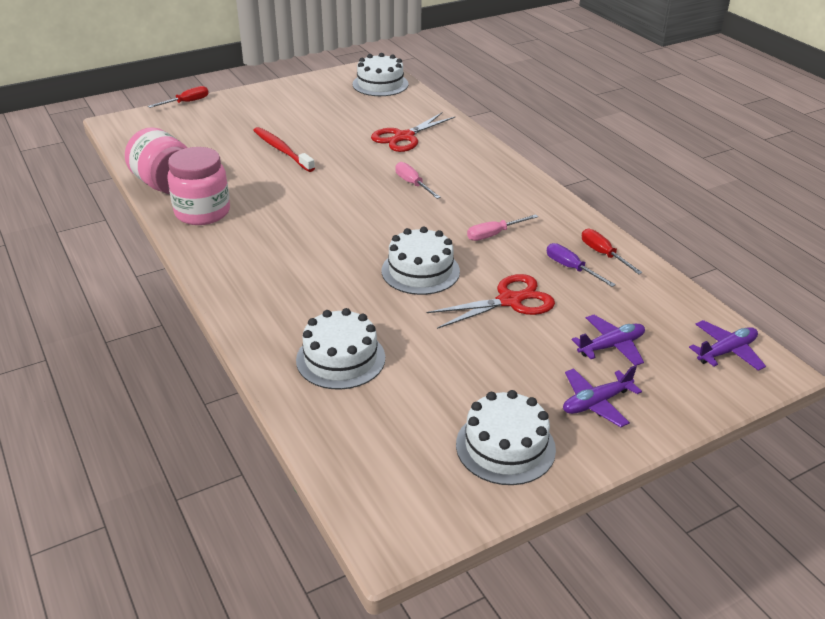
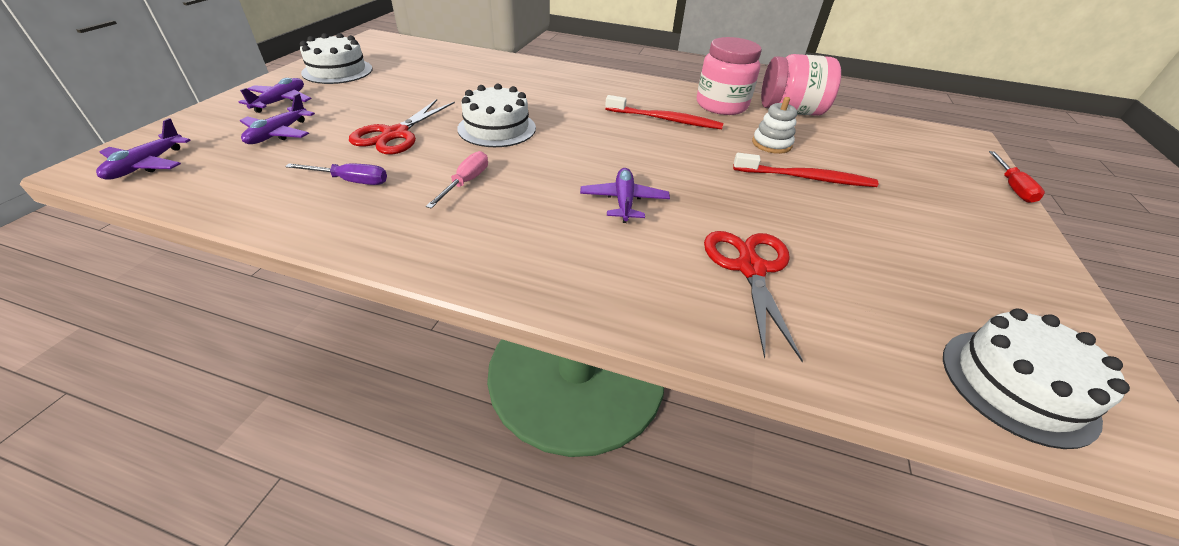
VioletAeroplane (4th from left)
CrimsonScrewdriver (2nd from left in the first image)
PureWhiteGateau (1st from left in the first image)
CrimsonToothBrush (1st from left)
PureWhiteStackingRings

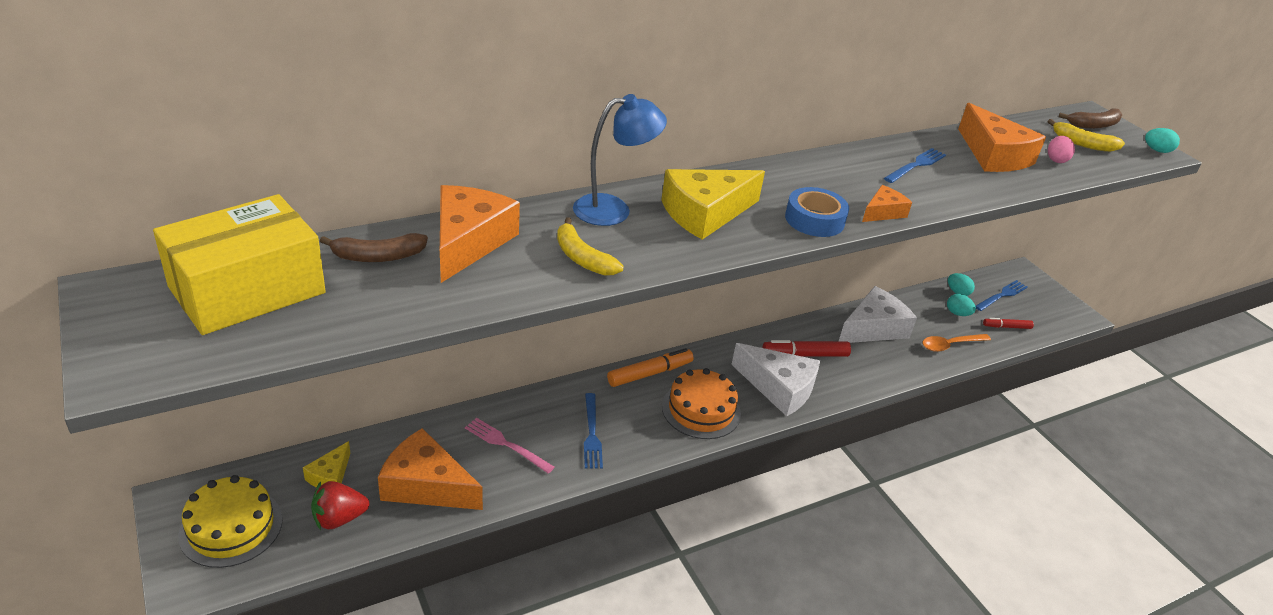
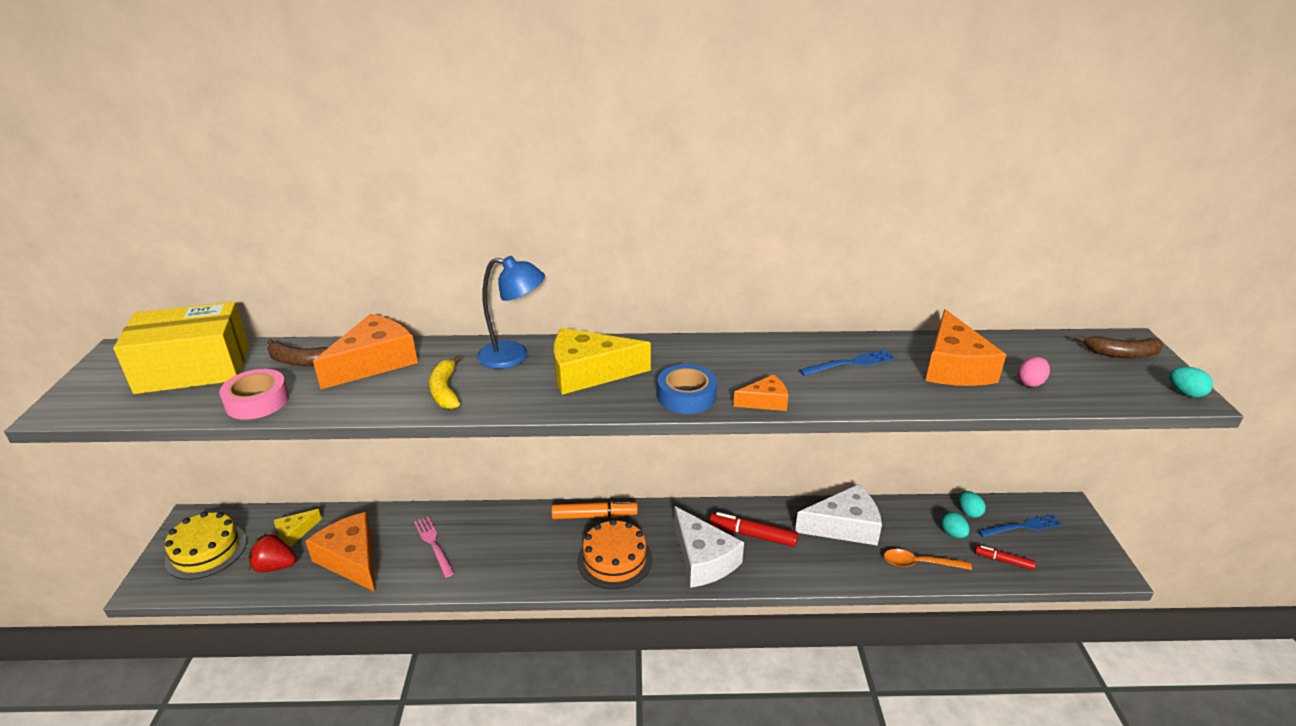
YellowToyBanana (2nd from left in the first image)
RoyalBlueTableFork (1st from left in the first image)
RosePinkStickyTape

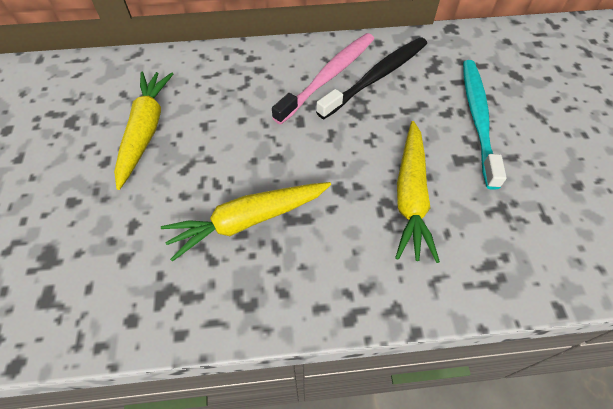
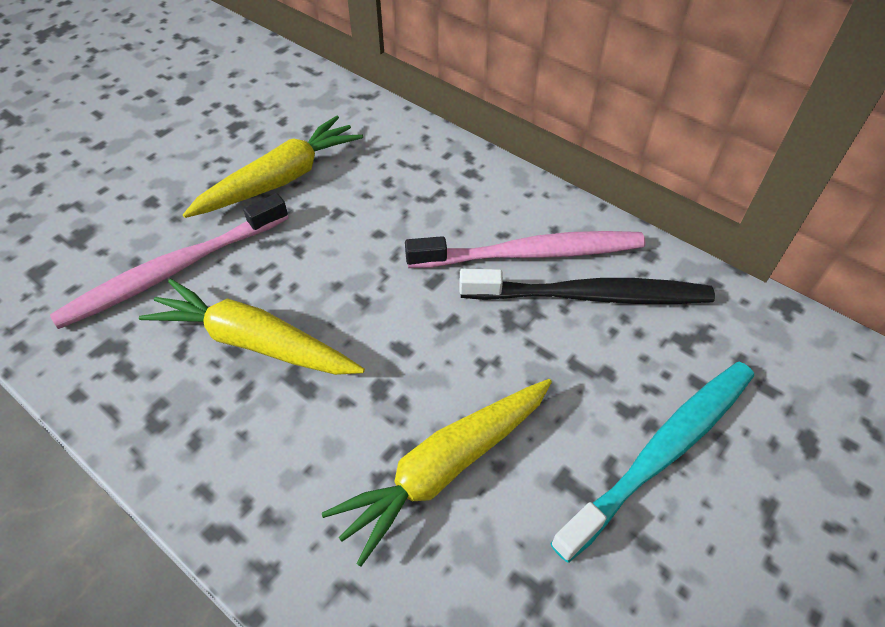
RosePinkToothBrush (1st from left)

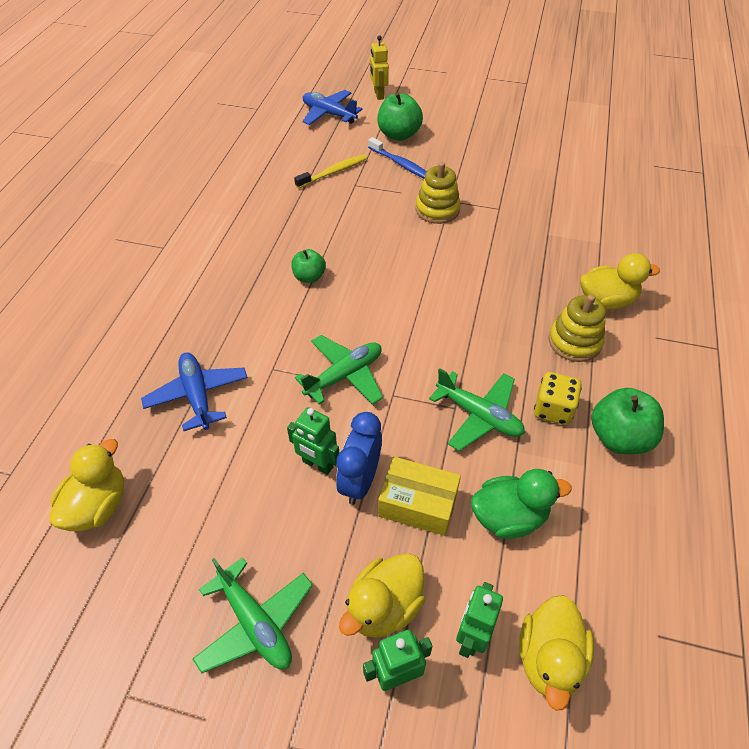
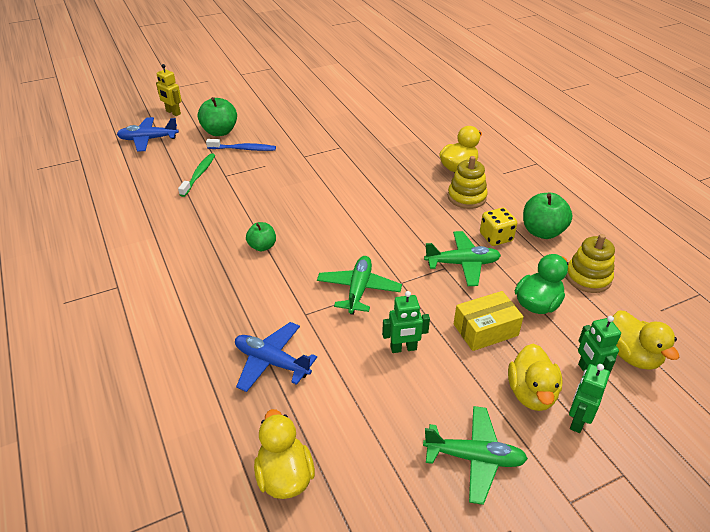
EmeraldToothBrush
YellowStackingRings (2nd from left)
RoyalBlueAlarmClock

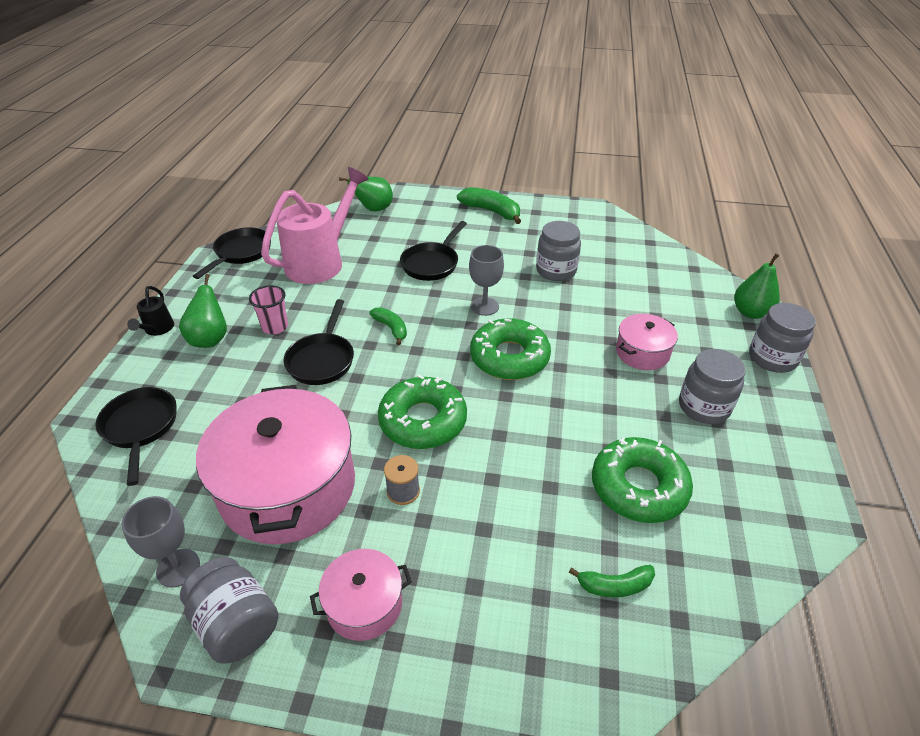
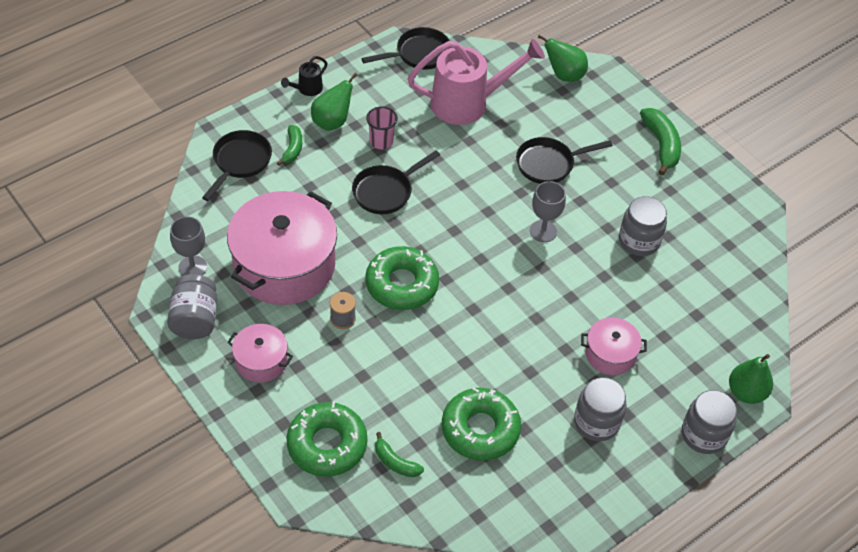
EmeraldToyBanana (1st from left)
EmeraldDoughnut (1st from left)

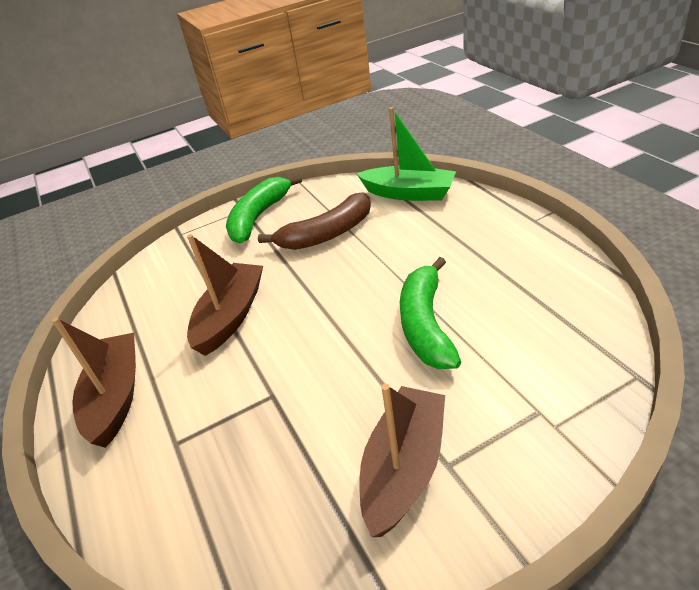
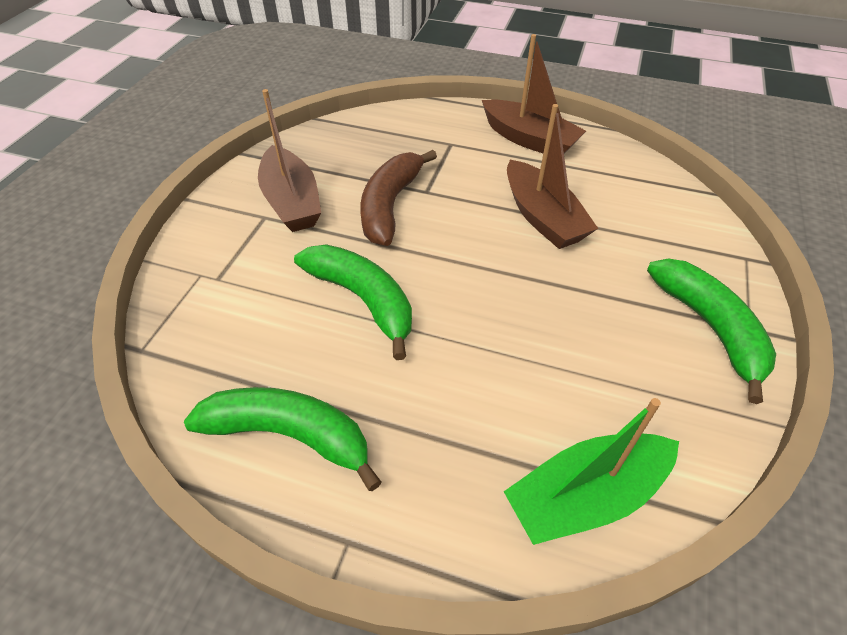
DarkBrownToyBanana
EmeraldToyBanana (1st from left)

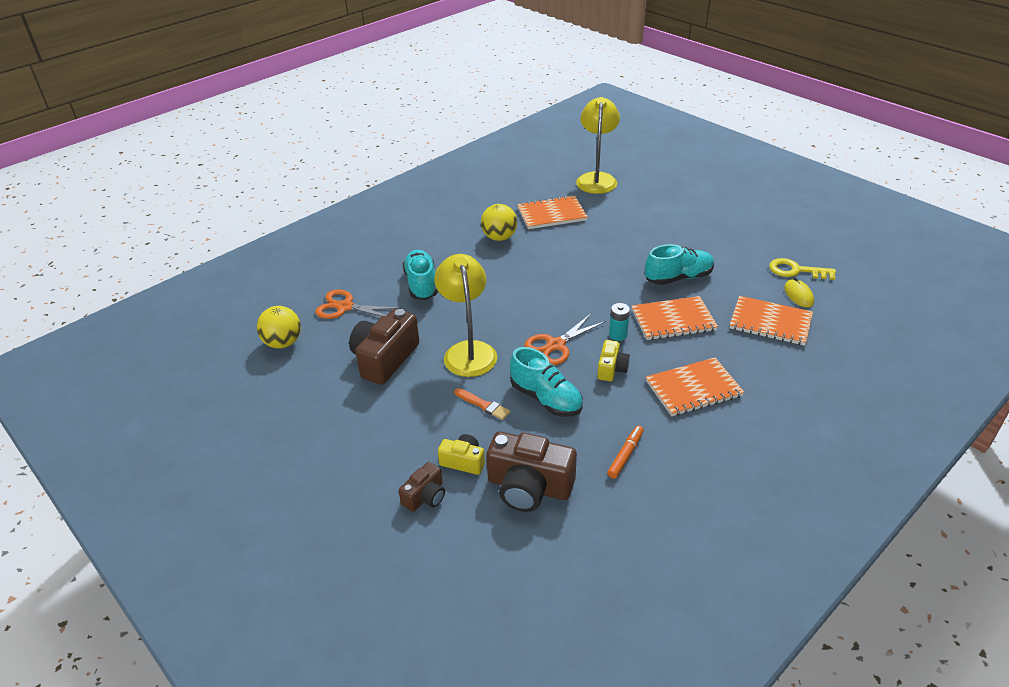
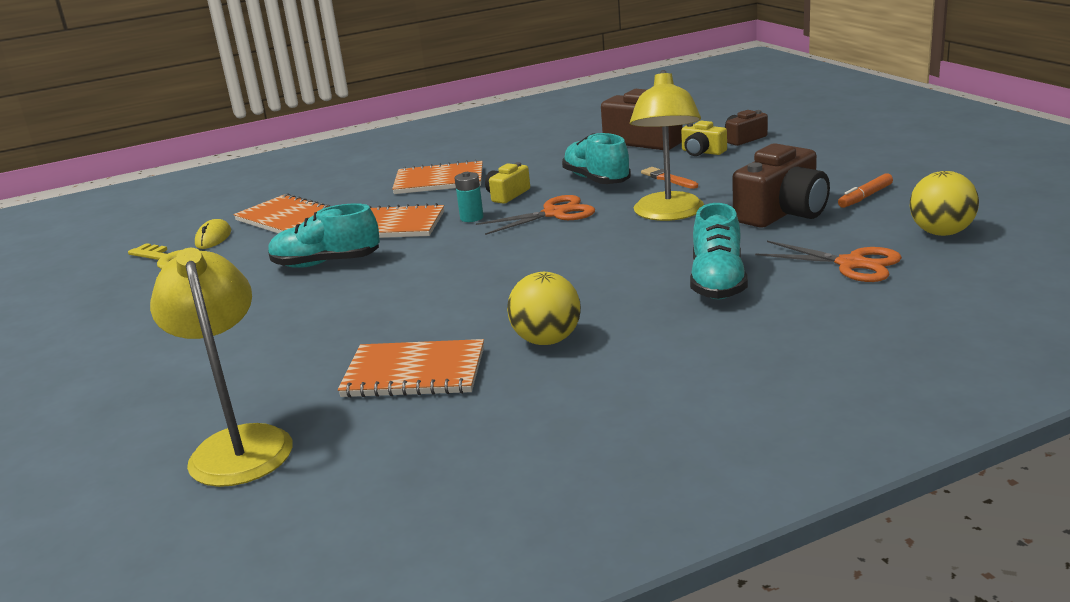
YellowLamp (1st from left)
OrangeColouredFeltPen

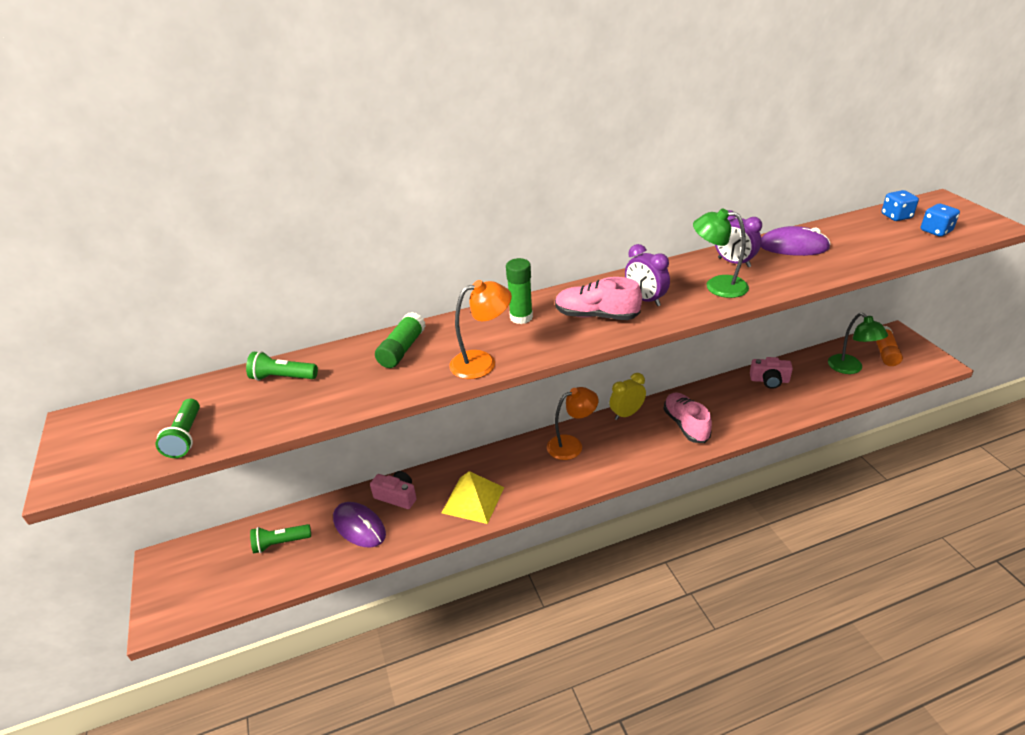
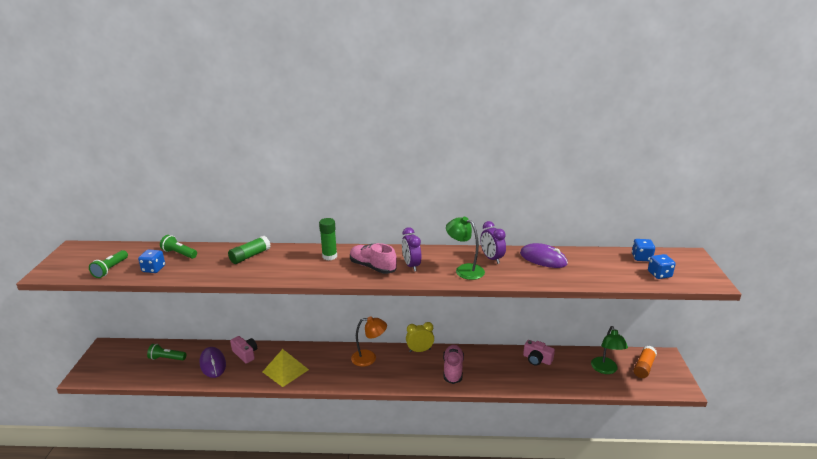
OrangeColouredLamp (1st from left in the first image)
RoyalBlueDice (1st from left)

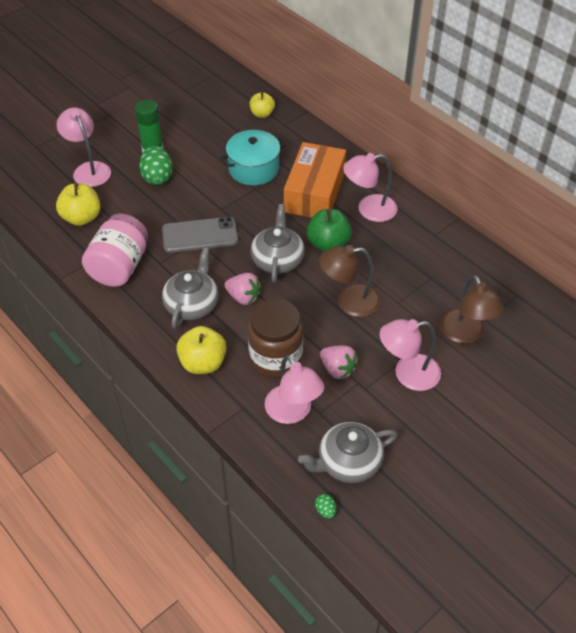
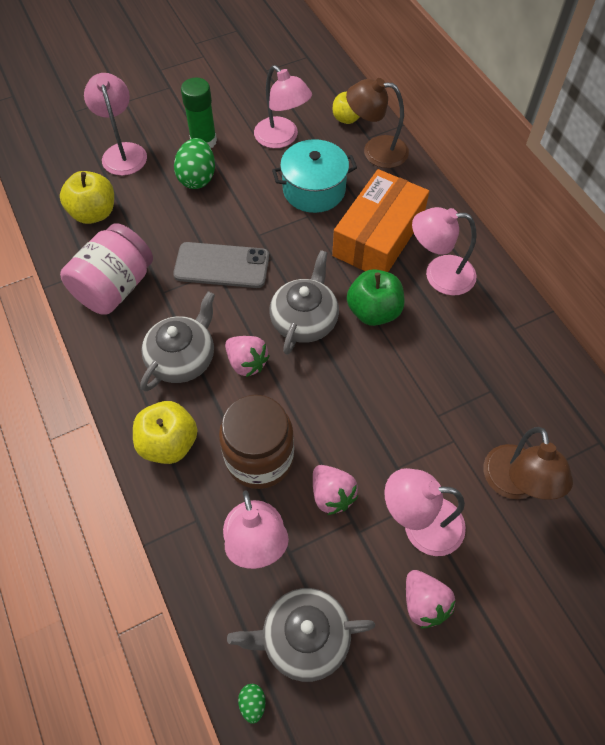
DarkBrownLamp (1st from left)
RosePinkLamp (3rd from left)
RosePinkBerry (3rd from left)

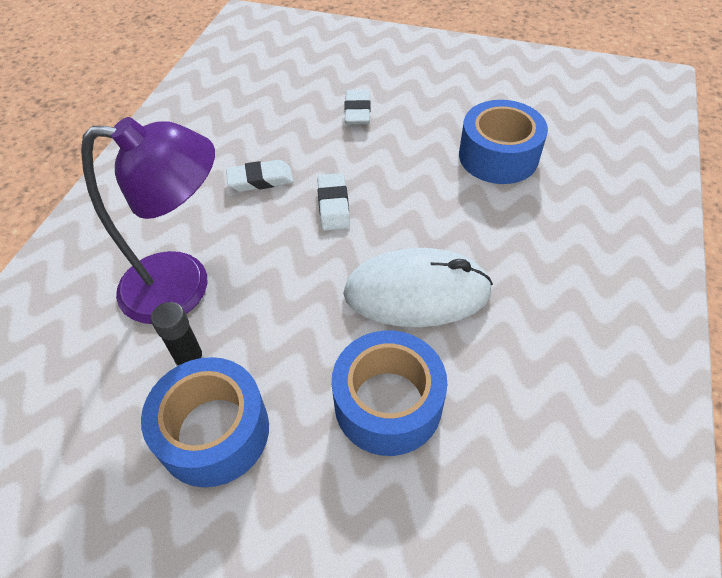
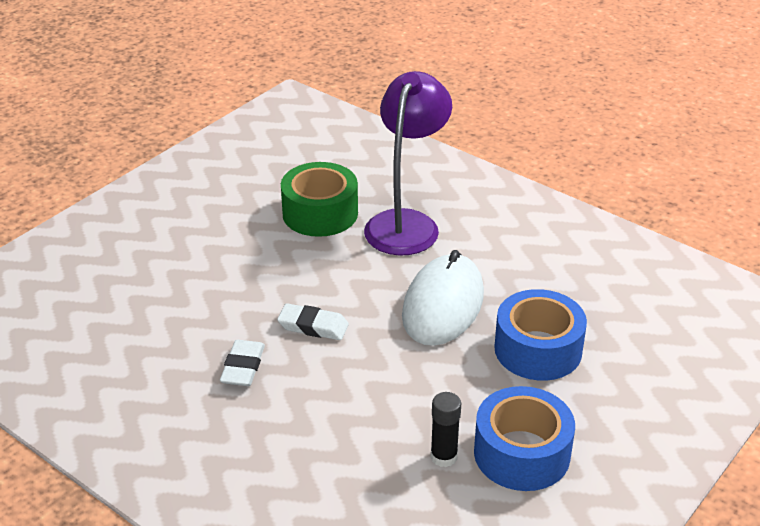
PureWhitePencilEraser (3rd from left in the first image)
EmeraldStickyTape
VioletLamp

